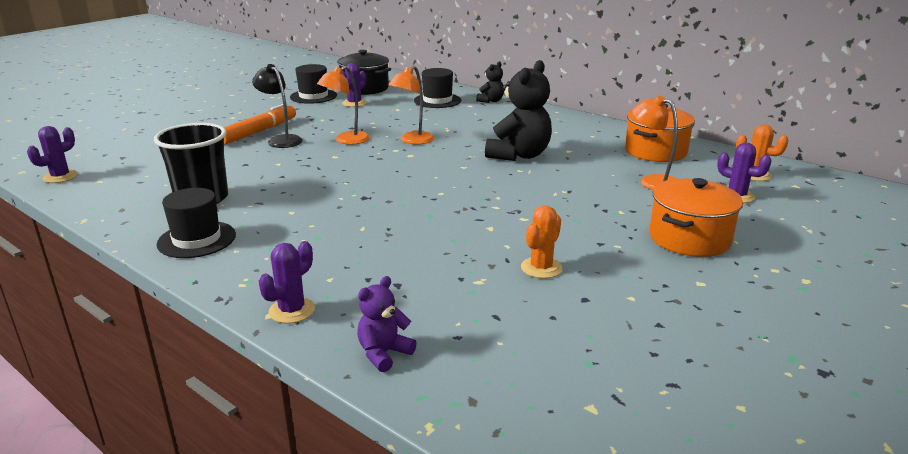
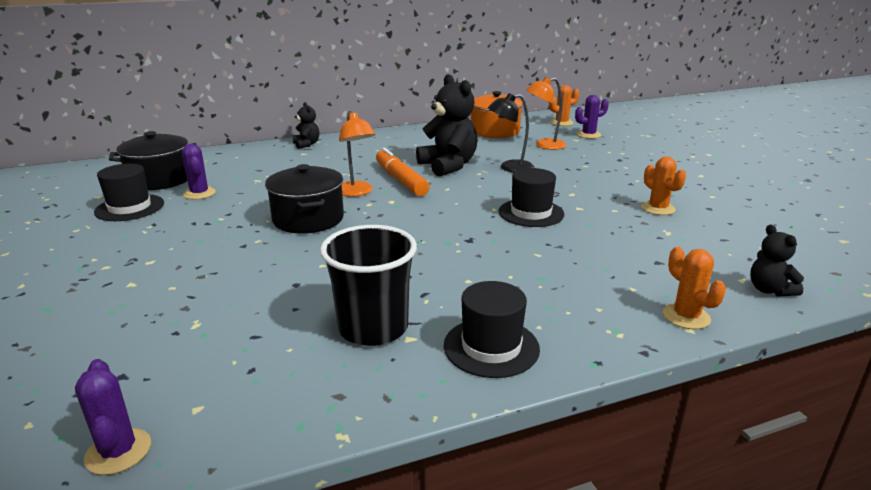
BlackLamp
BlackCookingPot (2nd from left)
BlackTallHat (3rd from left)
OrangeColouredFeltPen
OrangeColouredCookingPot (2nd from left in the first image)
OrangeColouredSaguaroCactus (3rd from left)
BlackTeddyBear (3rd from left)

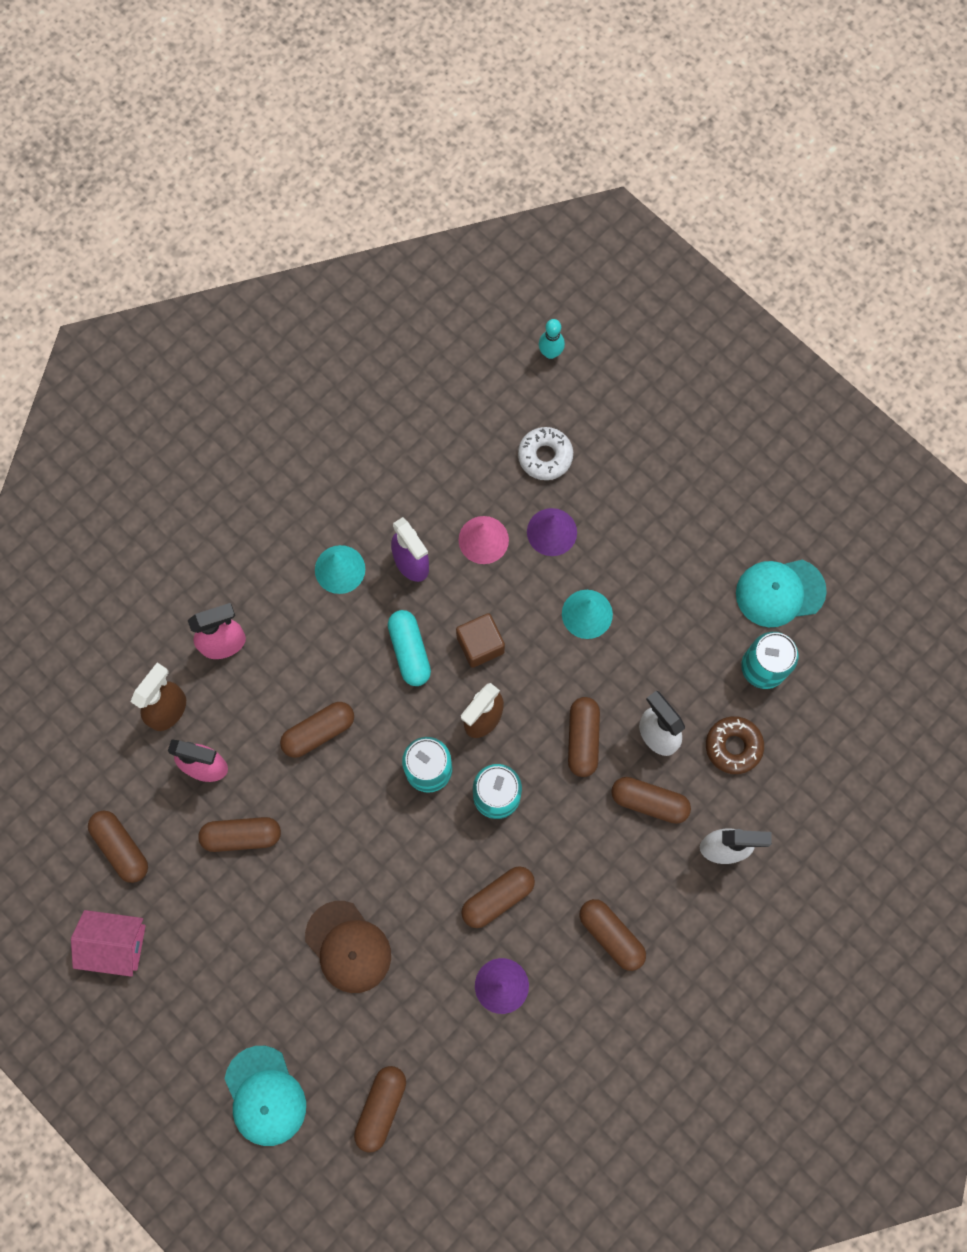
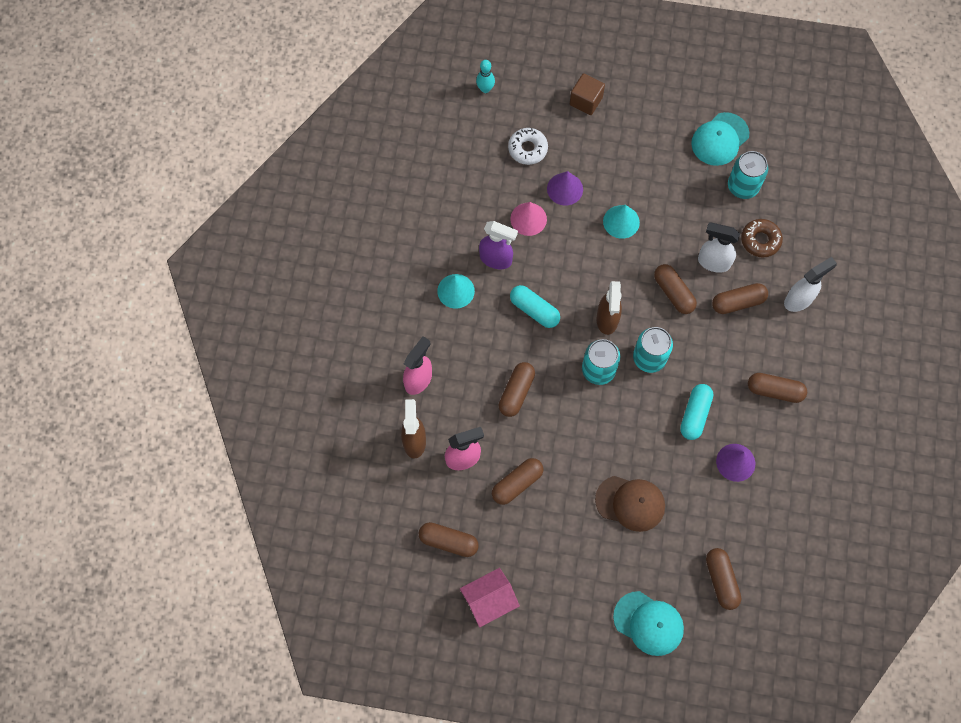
DarkBrownSolidCube
TealPill (2nd from left)

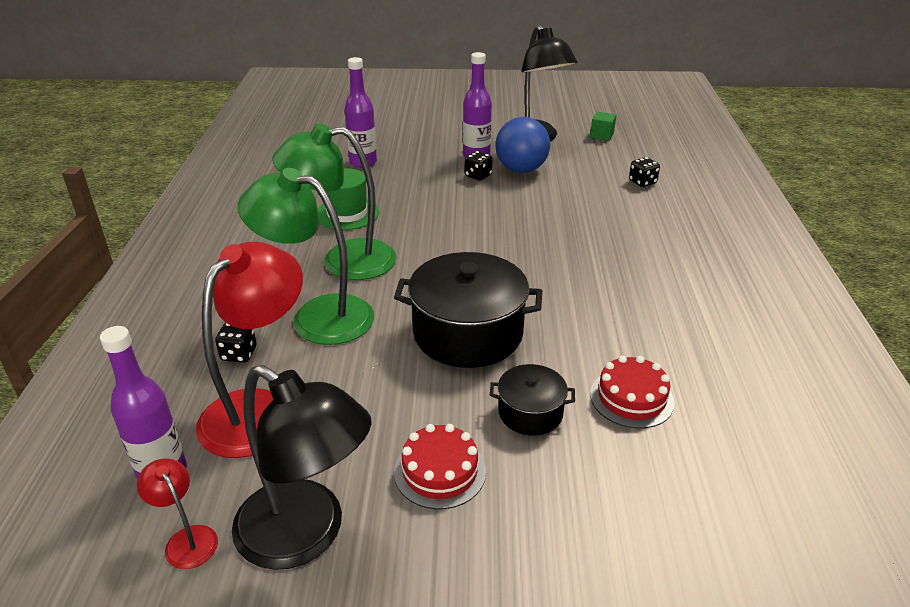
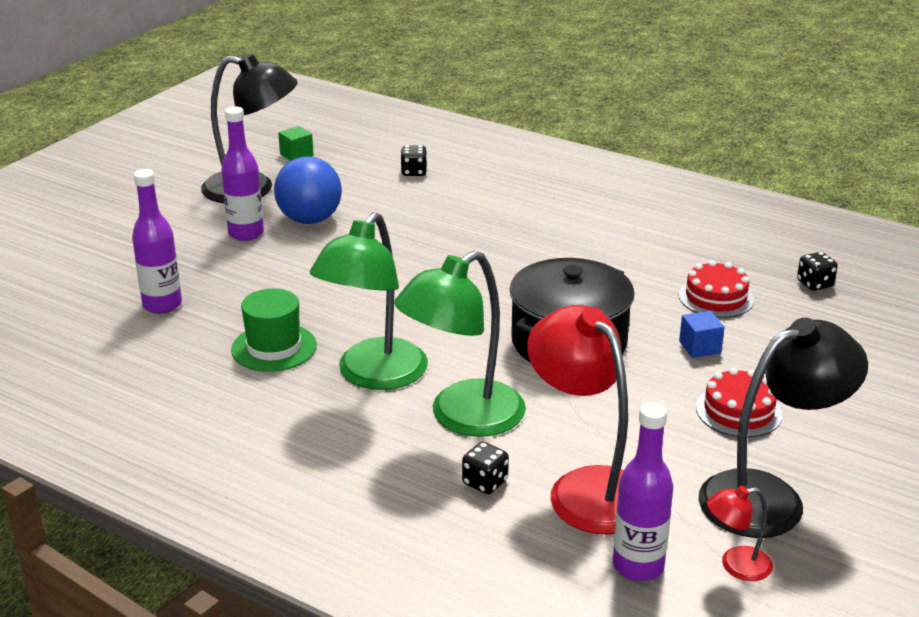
BlackDice (3rd from left)
RoyalBlueSolidCube

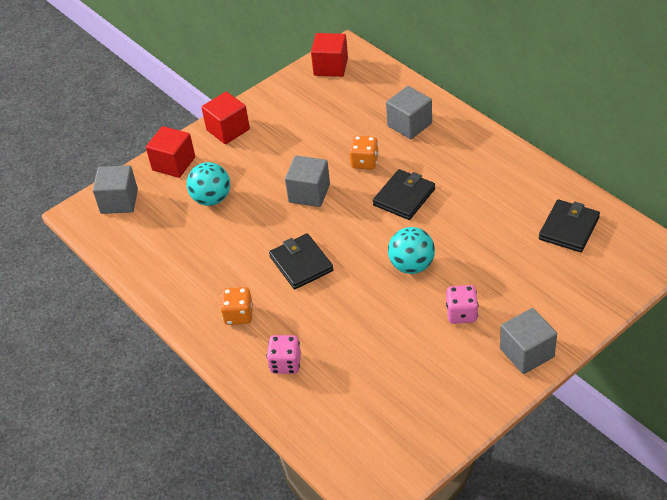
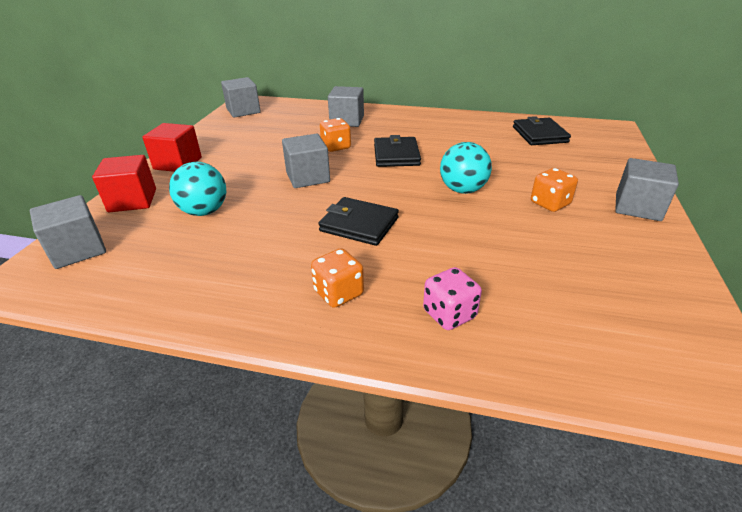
GreySolidCube (2nd from left)
OrangeColouredDice (3rd from left)

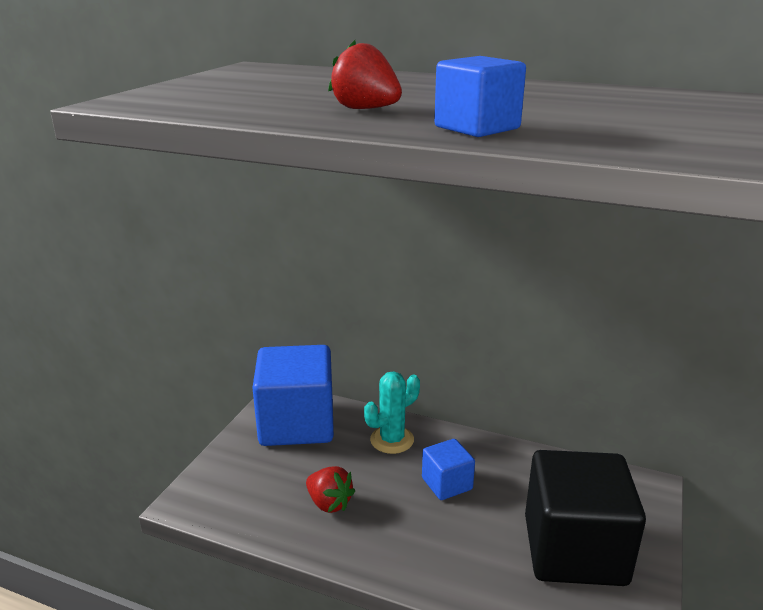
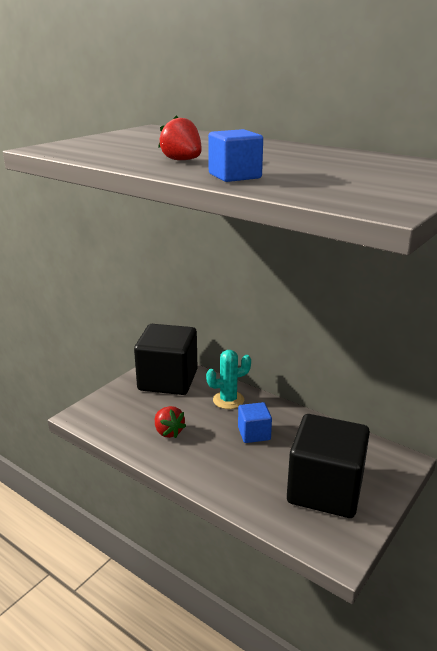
BlackSolidCube (1st from left)

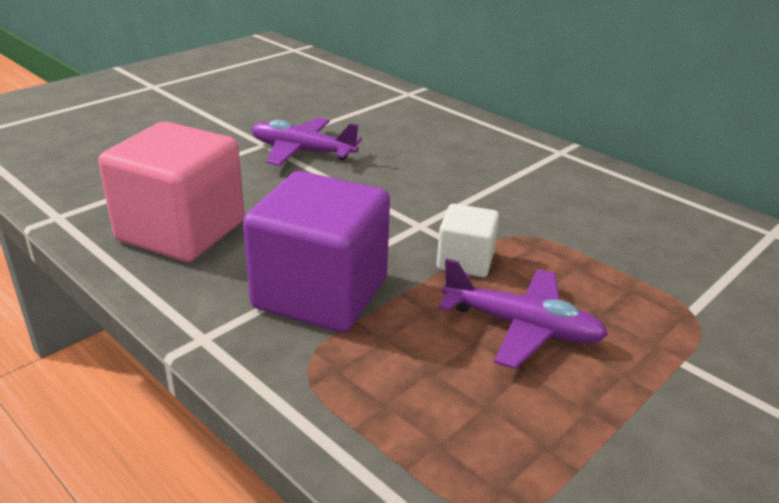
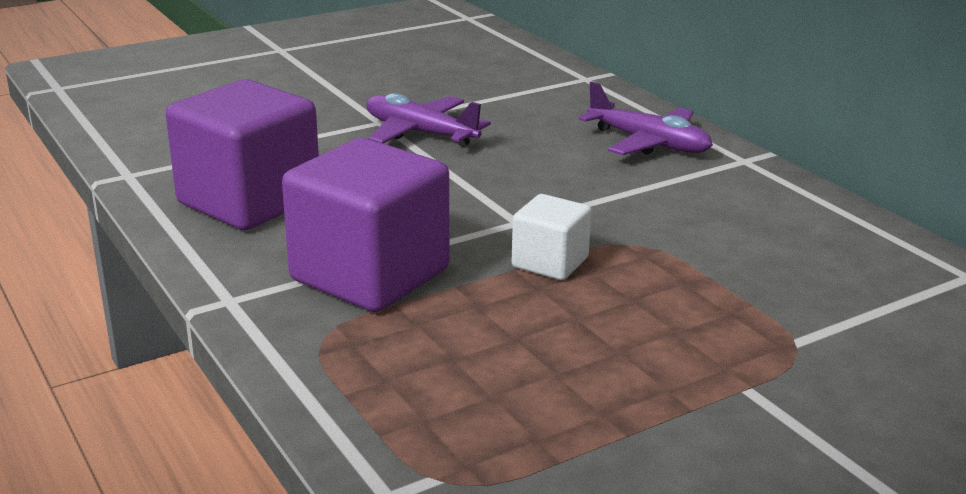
VioletSolidCube (1st from left)
VioletAeroplane (2nd from left)

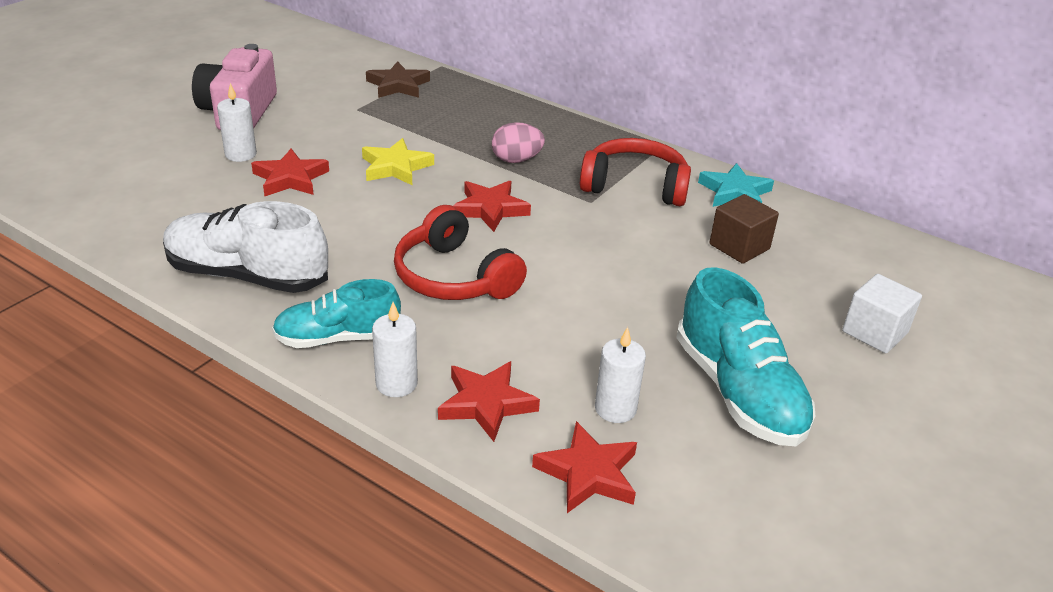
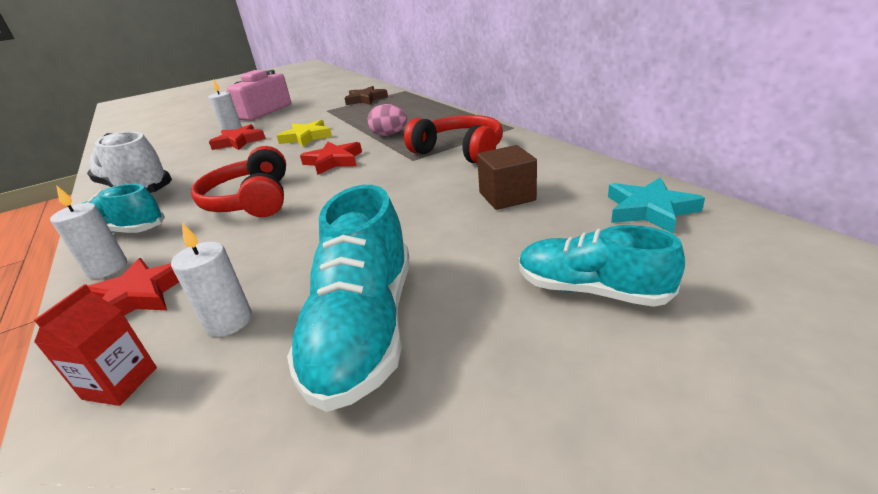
TealStarShape
TealLaceUpShoe (3rd from left)
CrimsonMilkCarton

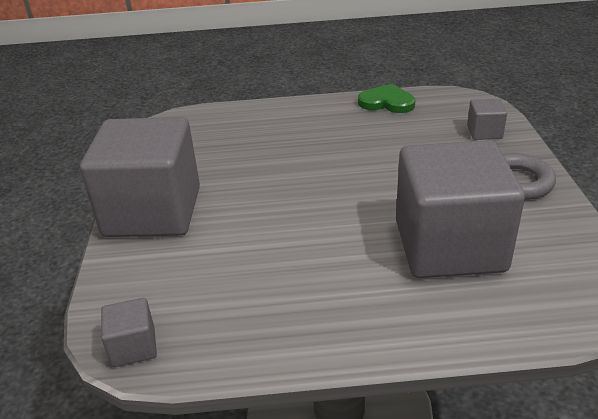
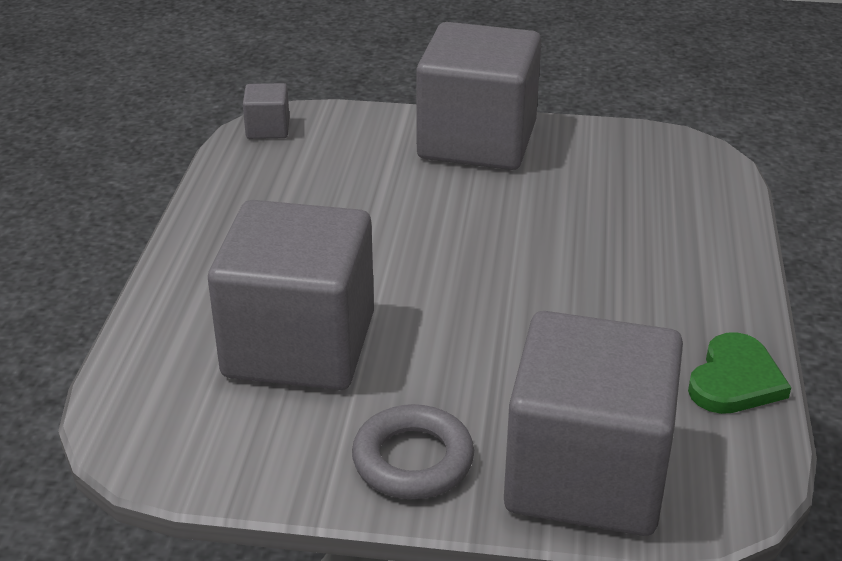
GreySolidCube (4th from left)

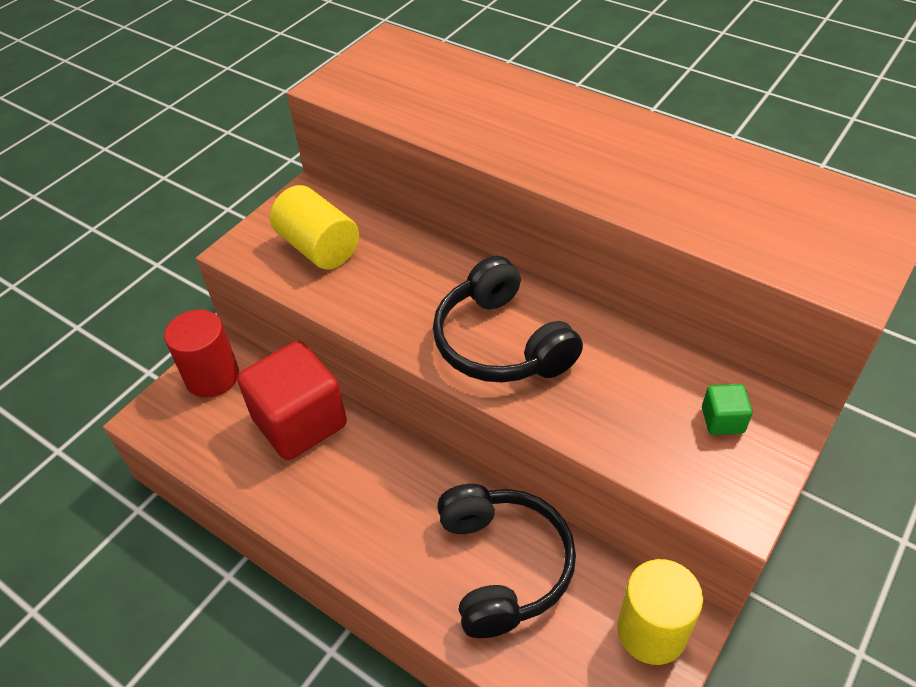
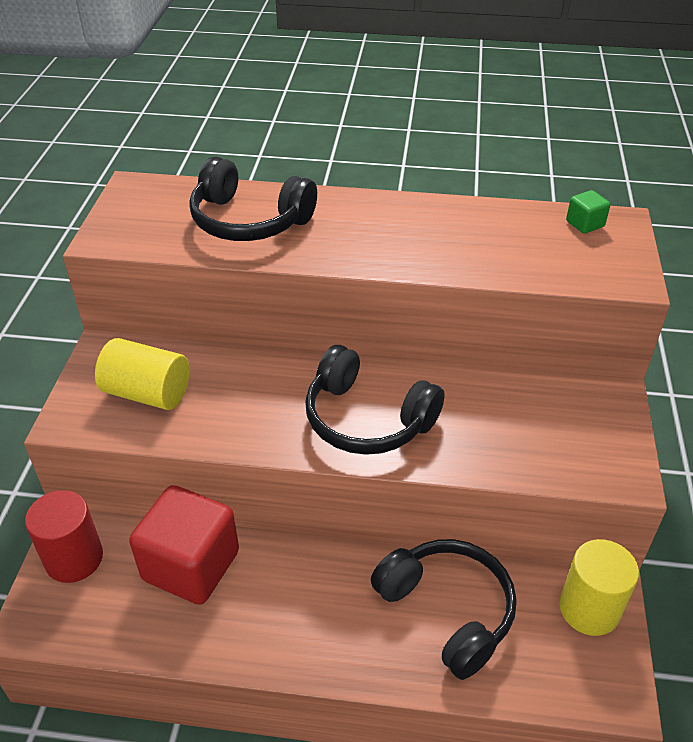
EmeraldSolidCube
BlackOverEarHeadphones (1st from left)

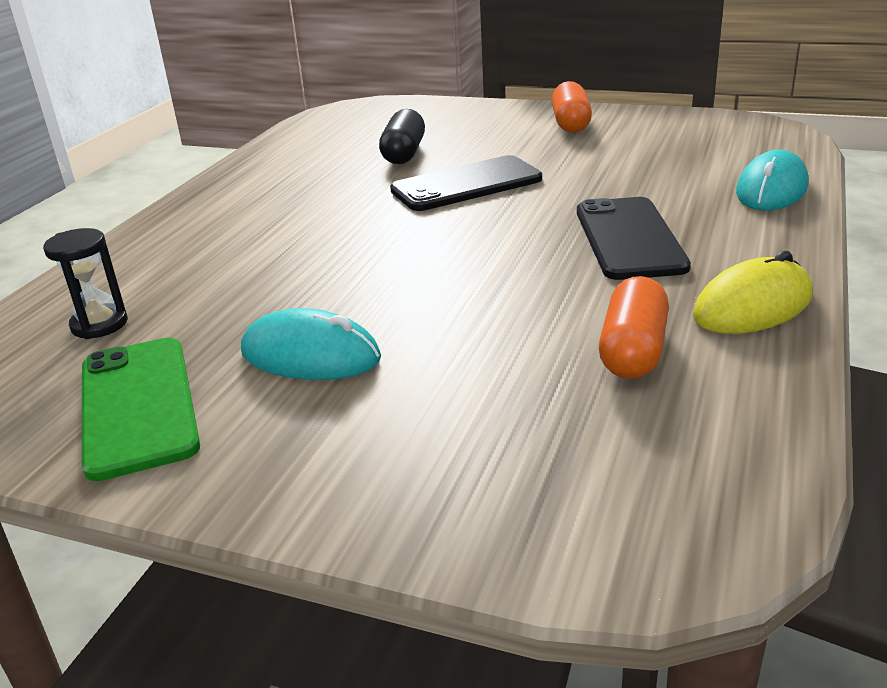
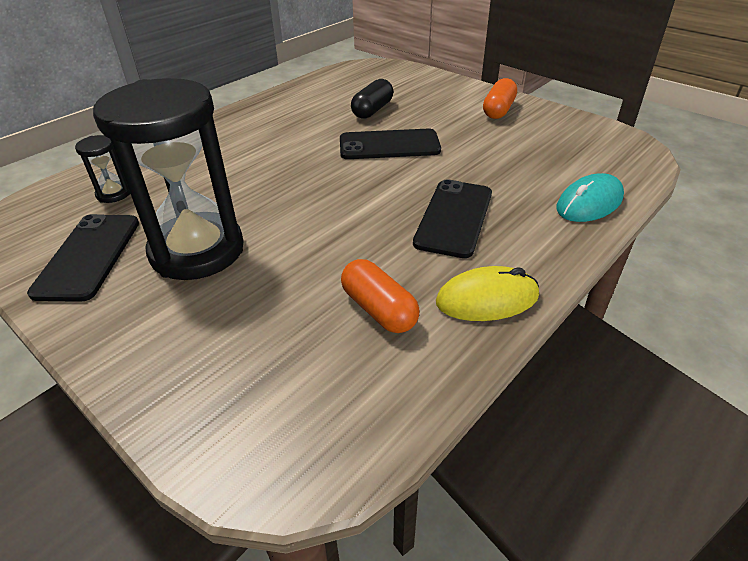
OrangeColouredPill (1st from left)
BlackSandglass (2nd from left)
BlackSmartphone (1st from left)

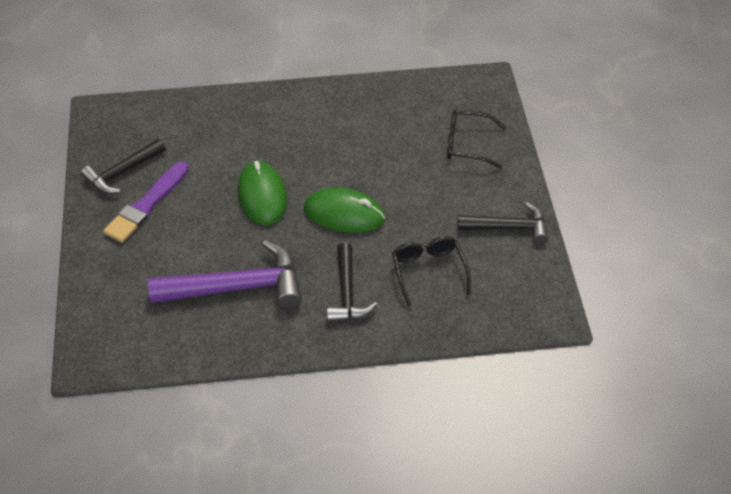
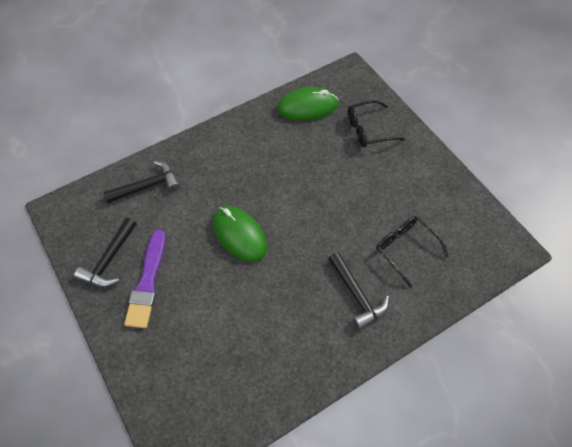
EmeraldPcMouse (2nd from left)
BlackCarpenter'sHammer (2nd from left)
VioletCarpenter'sHammer

